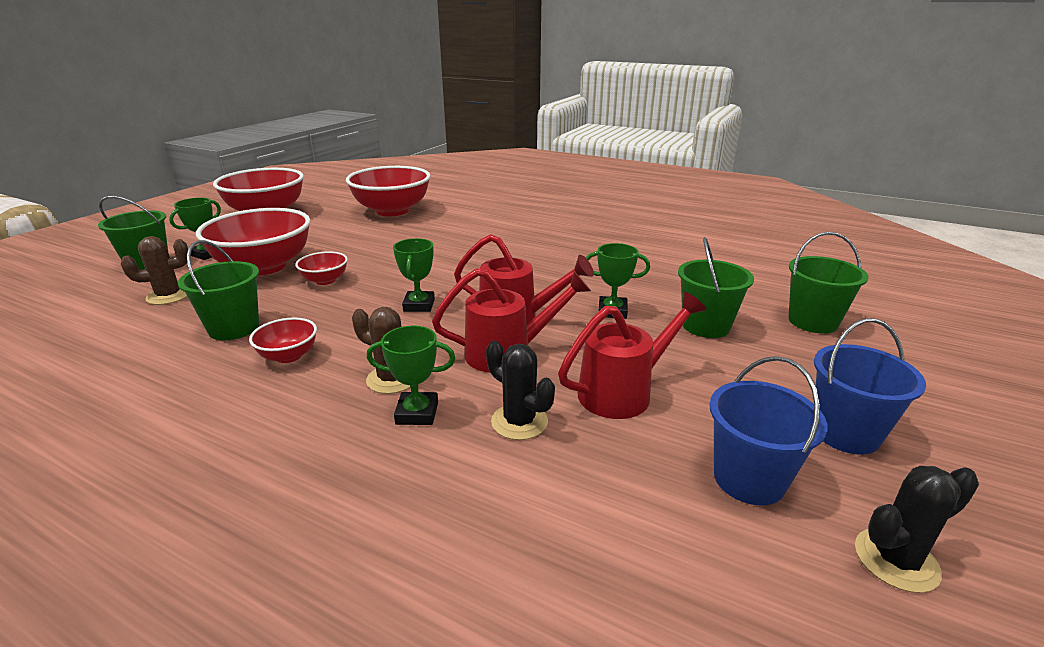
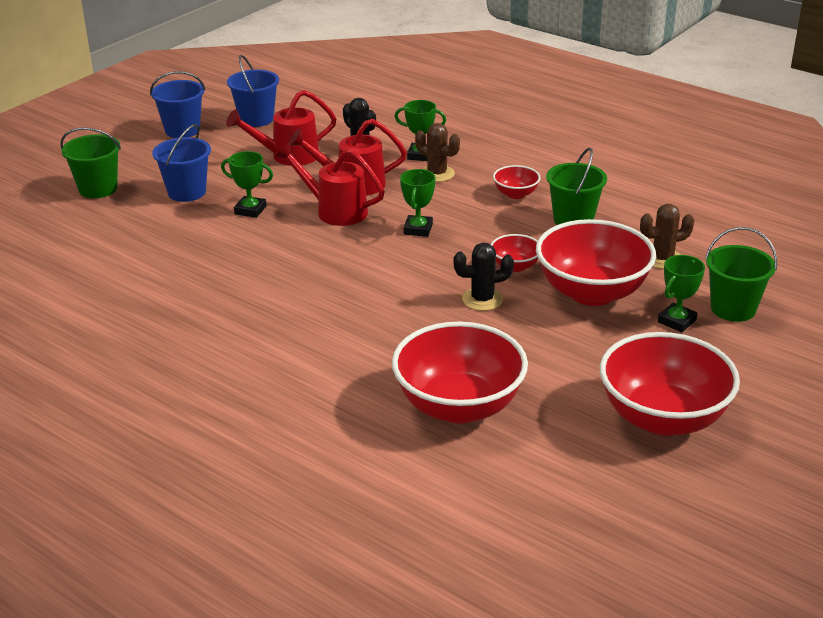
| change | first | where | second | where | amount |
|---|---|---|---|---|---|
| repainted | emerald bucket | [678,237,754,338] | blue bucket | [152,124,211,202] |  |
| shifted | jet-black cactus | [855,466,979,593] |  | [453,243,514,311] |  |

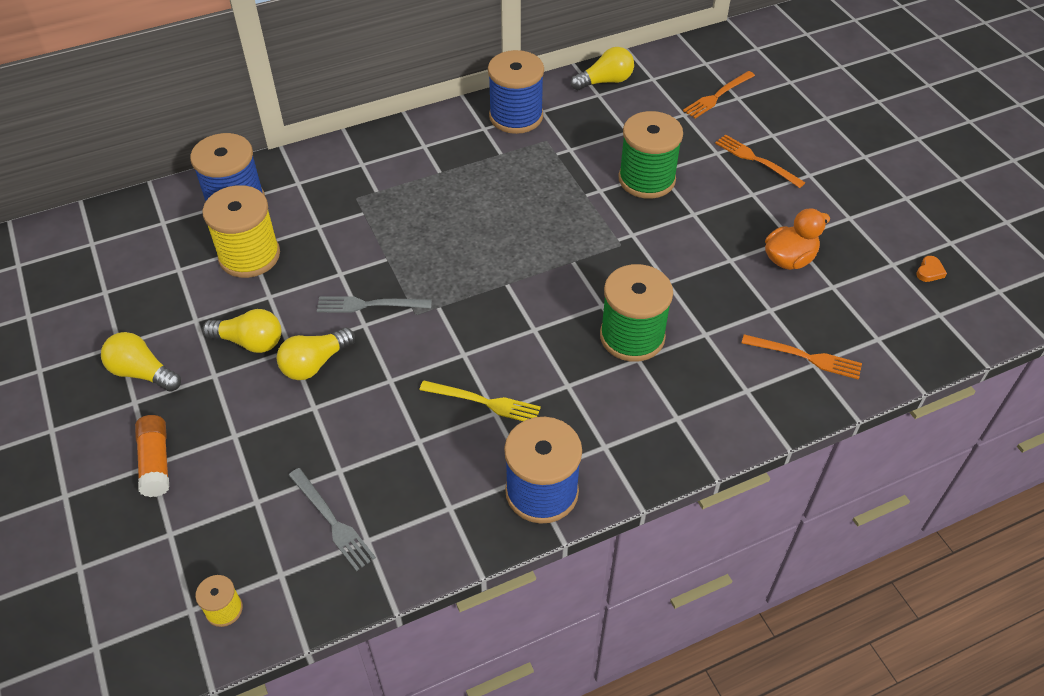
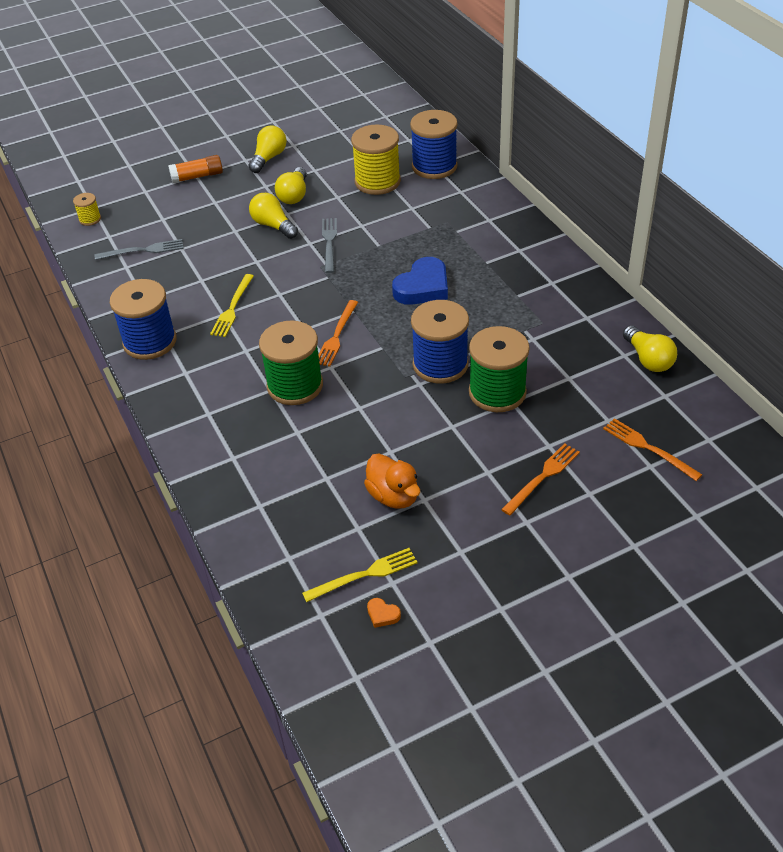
| change | first | where | second | where | amount |
|---|---|---|---|---|---|
| rotated | ash-grey fork | [288,468,376,571] |  | [94,239,184,260] | 150 degrees counterclockwise |
| new |  |  | bright yellow fork | [302,548,418,602] |  |
| shifted | orange-coloured fork | [742,334,862,380] |  | [318,300,358,367] |  |
| new |  |  | blue love heart | [392,257,448,305] |  |
| shifted | blue bobbin | [488,50,544,134] |  | [411,300,469,384] |  |

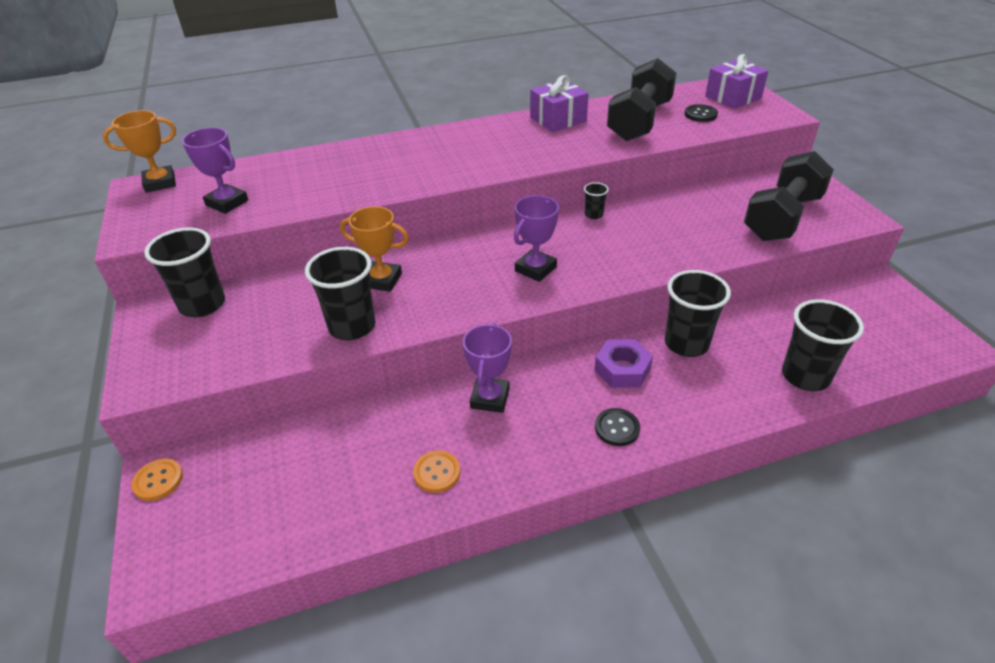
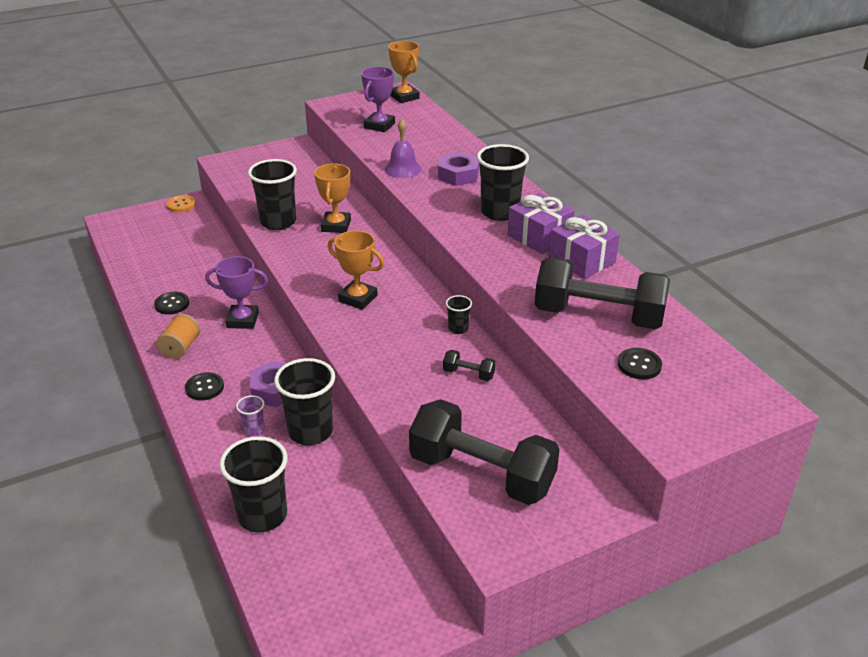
| change | first | where | second | where | amount |
|---|---|---|---|---|---|
| repainted | orange-coloured button | [413,450,460,493] | jet-black button | [154,292,189,315] |  |
| new |  |  | orange-coloured bobbin | [157,314,200,359] |  |
| new |  |  | royal purple cup | [236,395,265,436] |  |
| repainted | royal purple prize cup | [514,195,559,282] | orange-coloured prize cup | [328,230,384,310] |  |
| new |  |  | royal purple bell | [385,120,421,178] |  |
| new |  |  | royal purple nut | [438,152,479,186] |  |
| new |  |  | jet-black free weight | [443,350,496,381] |  |
| shifted | jet-black cup | [144,227,225,317] |  | [477,144,529,221] |  |
| shifted | royal purple wrapped gift | [705,54,768,109] |  | [508,192,575,254] |  |

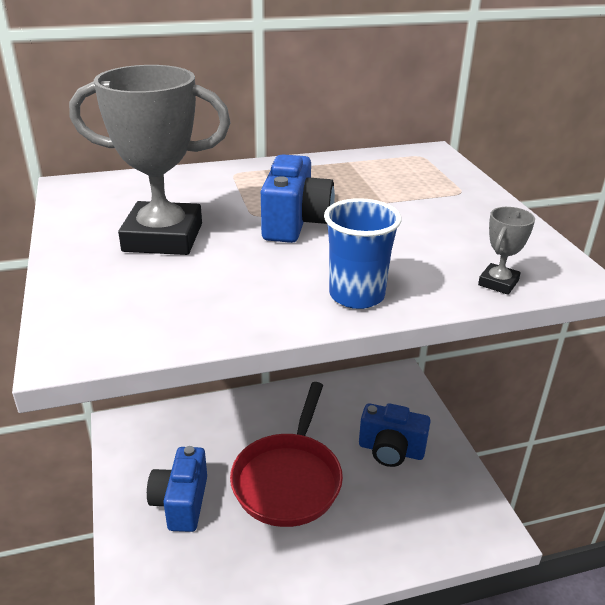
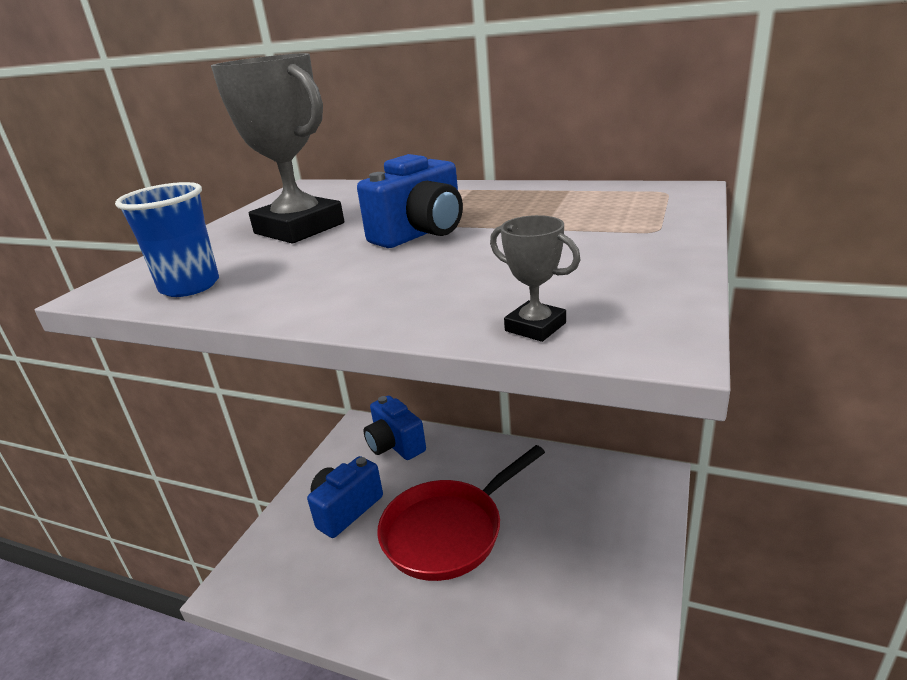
| change | first | where | second | where | amount |
|---|---|---|---|---|---|
| shifted | blue cup | [324,198,402,309] |  | [115,182,219,297] |  |
| shifted | blue photo camera | [359,403,431,467] |  | [364,396,426,460] |  |
| rotated | ash-grey prize cup | [478,207,535,295] |  | [490,215,581,342] | 60 degrees clockwise |

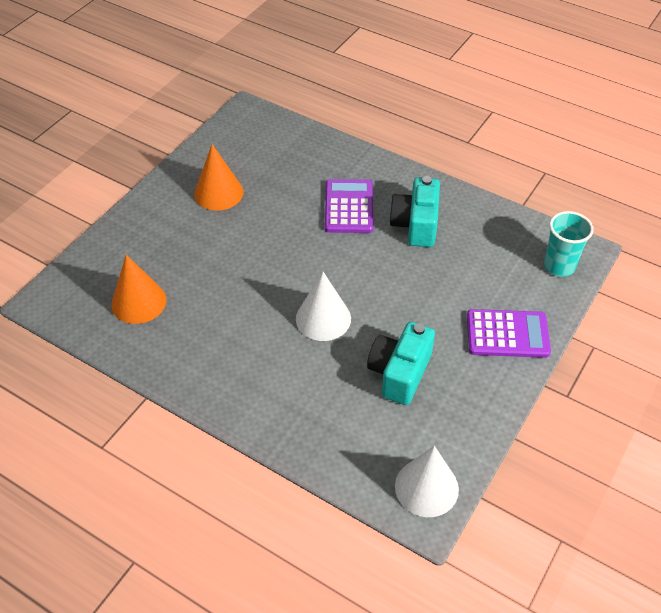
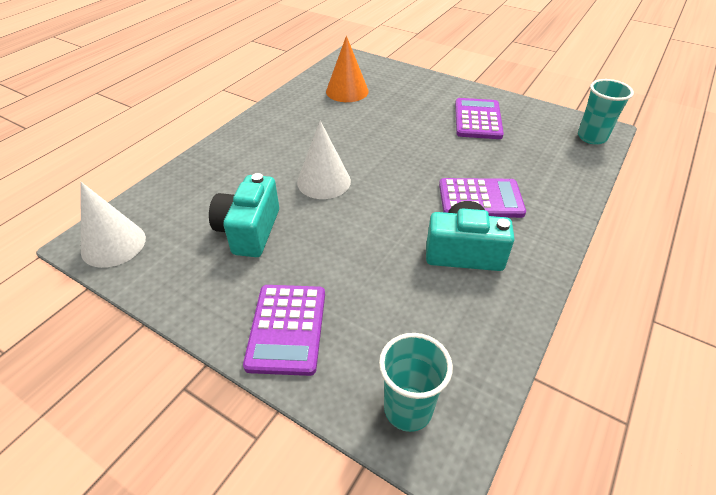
| change | first | where | second | where | amount |
|---|---|---|---|---|---|
| rotated | aqua photo camera | [367,322,435,405] |  | [209,173,279,257] | 105 degrees counterclockwise |
| swapped | orange-coloured cone shape | [194,144,243,211] | royal purple adding machine | [455,98,504,139] |  |
| new |  |  | aqua cup | [578,79,634,145] |  |

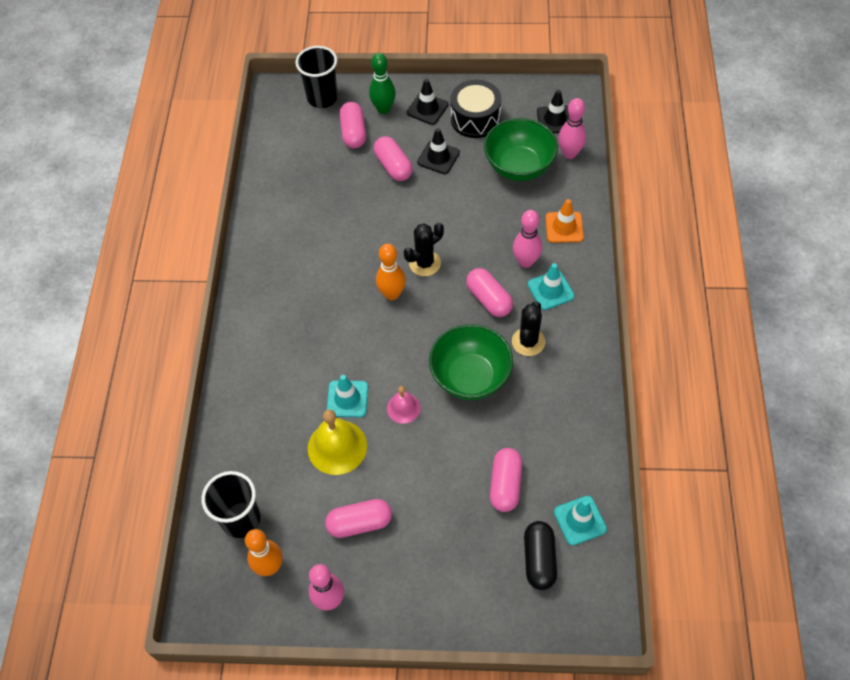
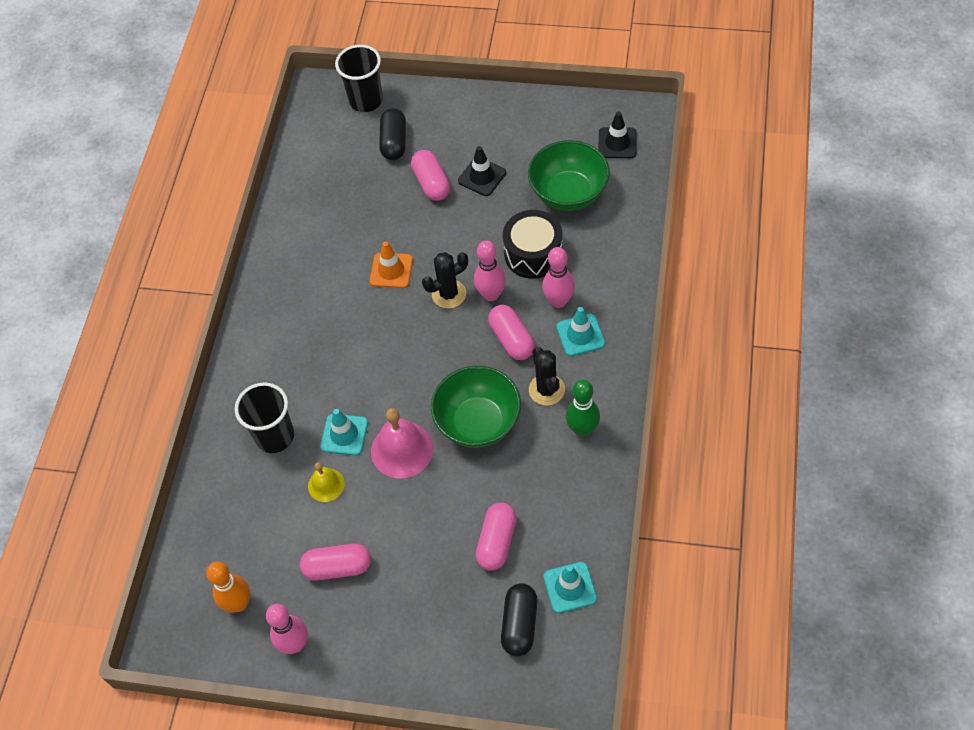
| change | first | where | second | where | amount |
|---|---|---|---|---|---|
| shifted | jet-black cup | [201,471,261,538] |  | [235,383,294,453] |  |
| scaled | bright yellow bell | [308,409,367,475] |  | [308,462,345,502] | x0.58 |
| shifted | orange-coloured safety cone | [545,199,584,243] |  | [370,241,413,288] |  |
| scaled | pink bell | [387,386,421,424] |  | [371,408,433,479] | x1.73 |
| repainted | pink pill shape | [339,102,366,148] | jet-black pill shape | [379,108,406,160] |  |
| shifted | pink bowling pin | [558,98,586,159] |  | [474,240,506,301] |  |
| shifted | jet-black toy drum | [450,80,501,138] |  | [503,210,563,279] |  |
| rotated | jet-black cactus | [512,301,545,356] |  | [529,347,565,406] | 45 degrees counterclockwise |
| shifted | emerald bowling pin | [369,53,396,114] |  | [566,380,600,437] |  |
| gone | orange-coloured bowling pin | [376,244,406,300] |  |  |  |
| gone | jet-black safety cone | [407,79,448,125] |  |  |  |

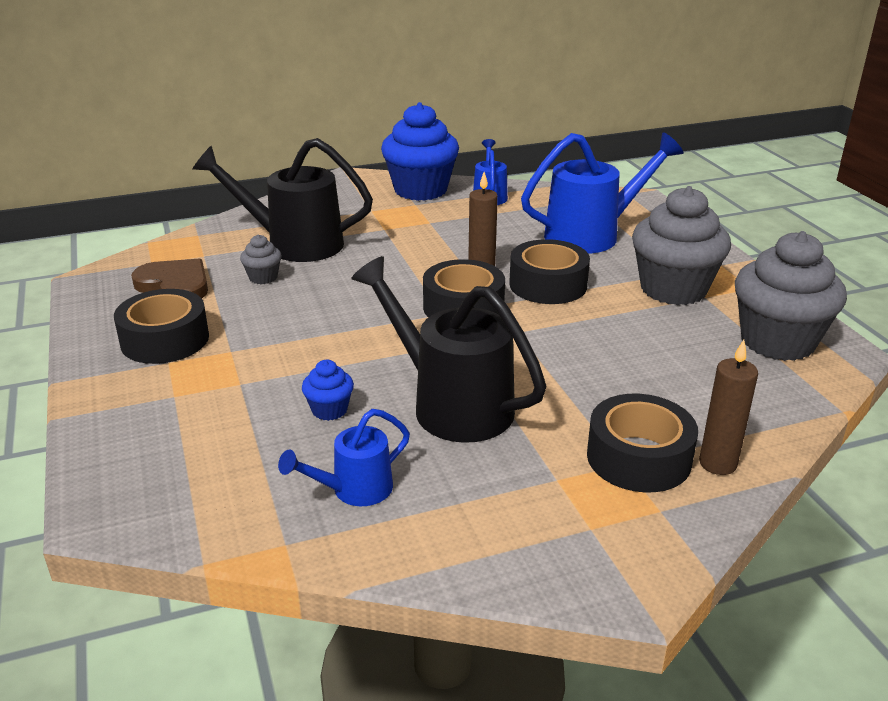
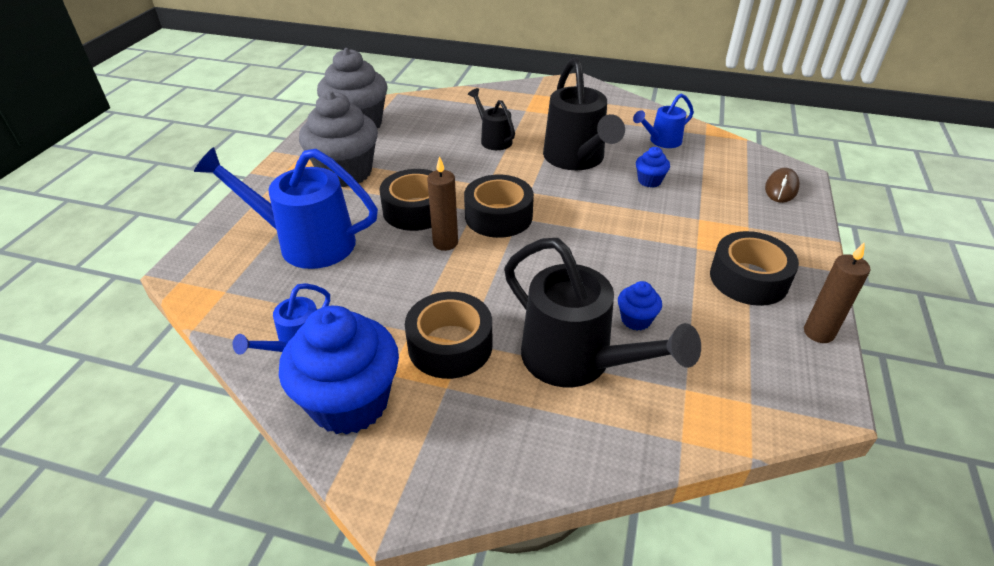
| change | first | where | second | where | amount |
|---|---|---|---|---|---|
| shifted | jet-black roll of tape | [587,394,698,492] |  | [405,292,492,379] |  |
| new |  |  | jet-black sprinkling can | [468,88,515,150] |  |
| repainted | ash-grey muffin | [240,235,282,284] | blue muffin | [618,281,662,331] |  |
| rotated | blue sprinkling can | [278,409,410,506] |  | [633,93,694,148] | 150 degrees clockwise |
| new |  |  | brown computer mouse | [765,168,800,203] |  |
| shifted | brown wax candle | [699,340,758,475] |  | [804,242,870,343] |  |
| gone | brown love heart | [131,259,208,298] |  |  |  |

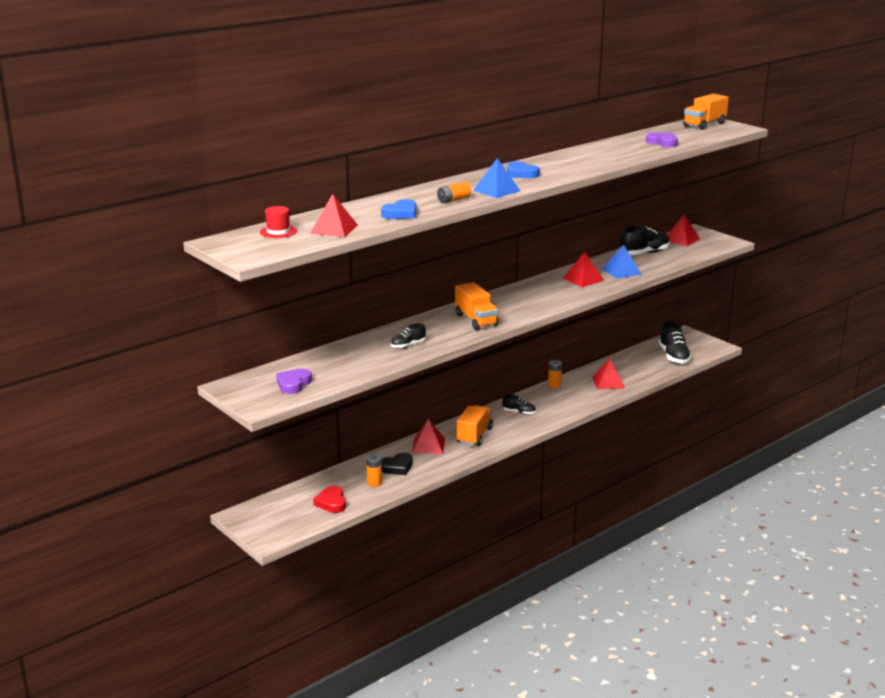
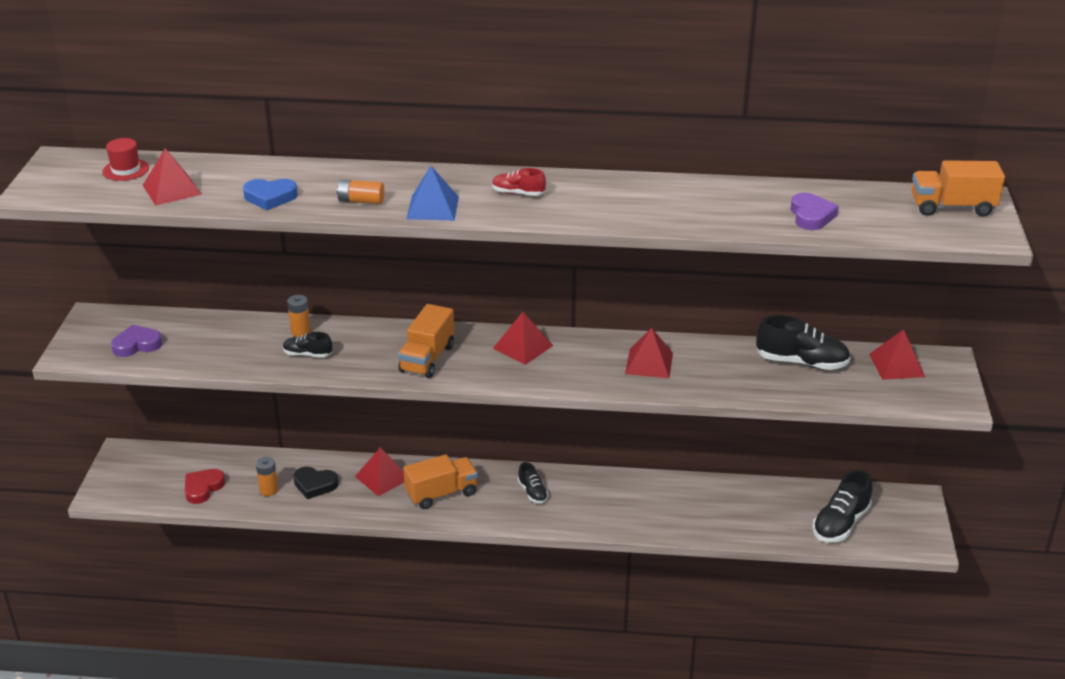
| change | first | where | second | where | amount |
|---|---|---|---|---|---|
| shifted | orange-coloured AA battery | [548,360,562,388] |  | [287,295,311,337] |  |
| swapped | blue love heart | [507,161,540,178] | red lace-up shoe | [492,168,546,196] |  |
| shifted | red pyramid shape | [592,358,625,389] |  | [493,312,553,365] |  |
| gone | blue pyramid shape | [602,244,642,279] |  |  |  |

